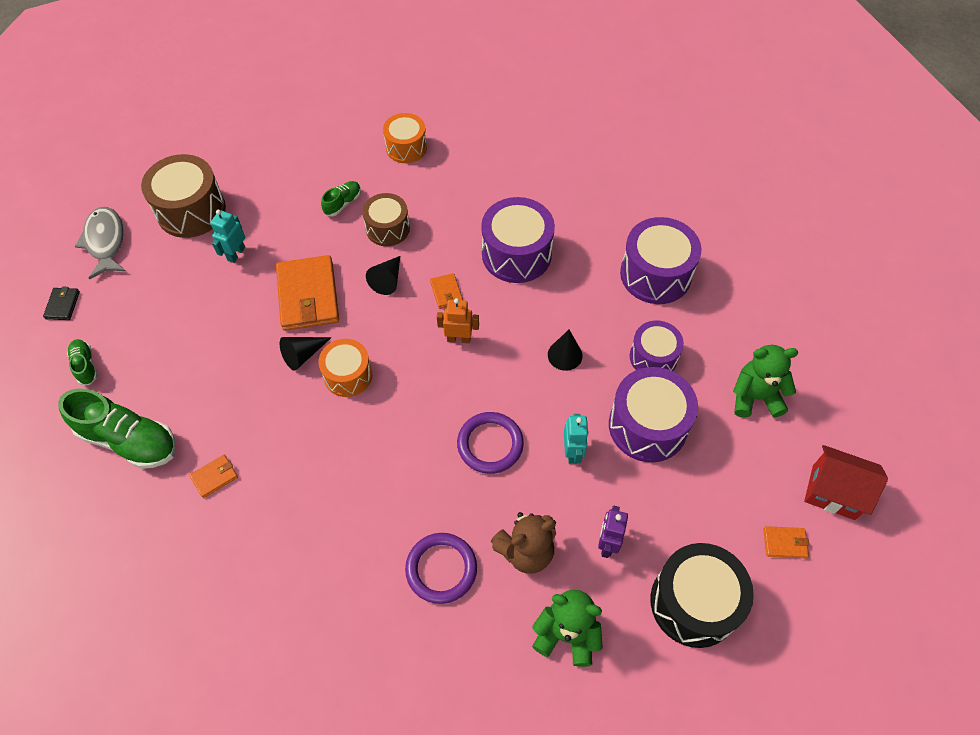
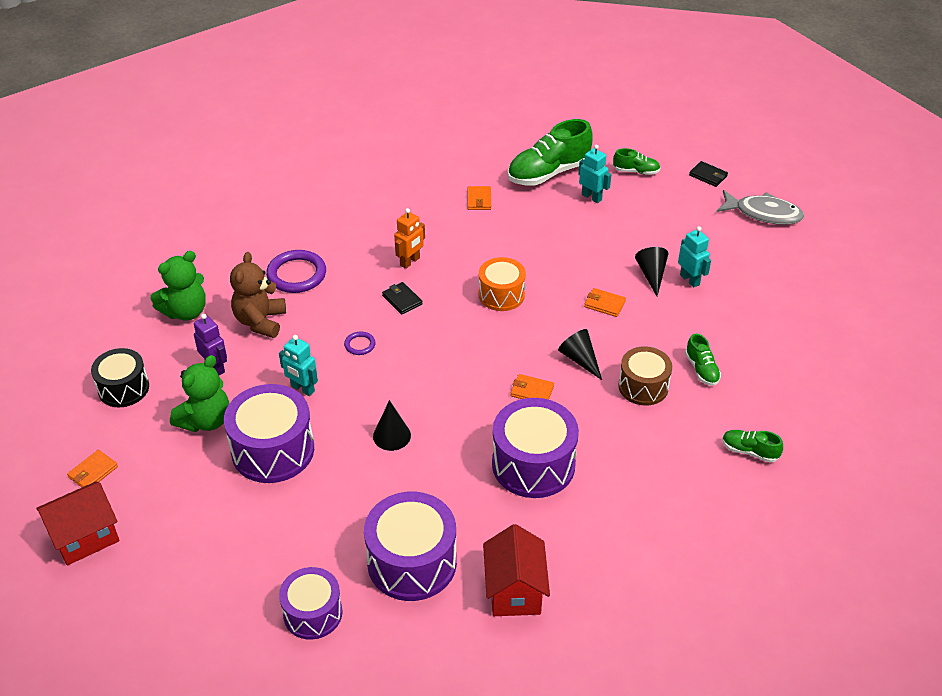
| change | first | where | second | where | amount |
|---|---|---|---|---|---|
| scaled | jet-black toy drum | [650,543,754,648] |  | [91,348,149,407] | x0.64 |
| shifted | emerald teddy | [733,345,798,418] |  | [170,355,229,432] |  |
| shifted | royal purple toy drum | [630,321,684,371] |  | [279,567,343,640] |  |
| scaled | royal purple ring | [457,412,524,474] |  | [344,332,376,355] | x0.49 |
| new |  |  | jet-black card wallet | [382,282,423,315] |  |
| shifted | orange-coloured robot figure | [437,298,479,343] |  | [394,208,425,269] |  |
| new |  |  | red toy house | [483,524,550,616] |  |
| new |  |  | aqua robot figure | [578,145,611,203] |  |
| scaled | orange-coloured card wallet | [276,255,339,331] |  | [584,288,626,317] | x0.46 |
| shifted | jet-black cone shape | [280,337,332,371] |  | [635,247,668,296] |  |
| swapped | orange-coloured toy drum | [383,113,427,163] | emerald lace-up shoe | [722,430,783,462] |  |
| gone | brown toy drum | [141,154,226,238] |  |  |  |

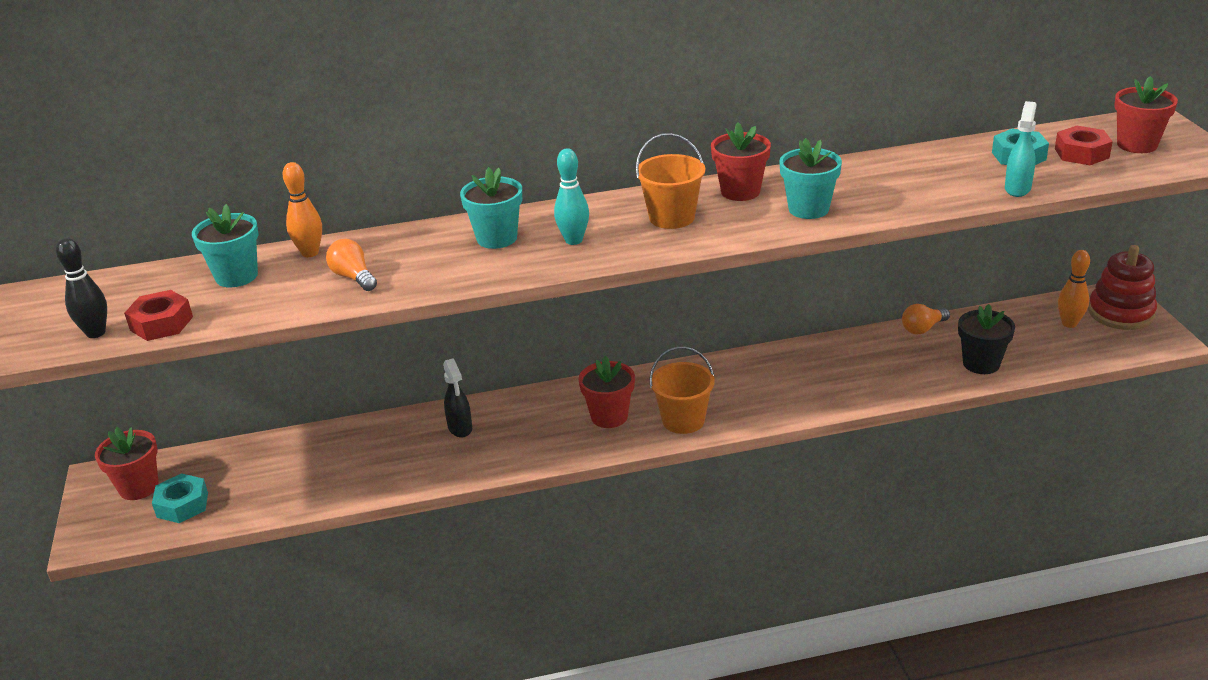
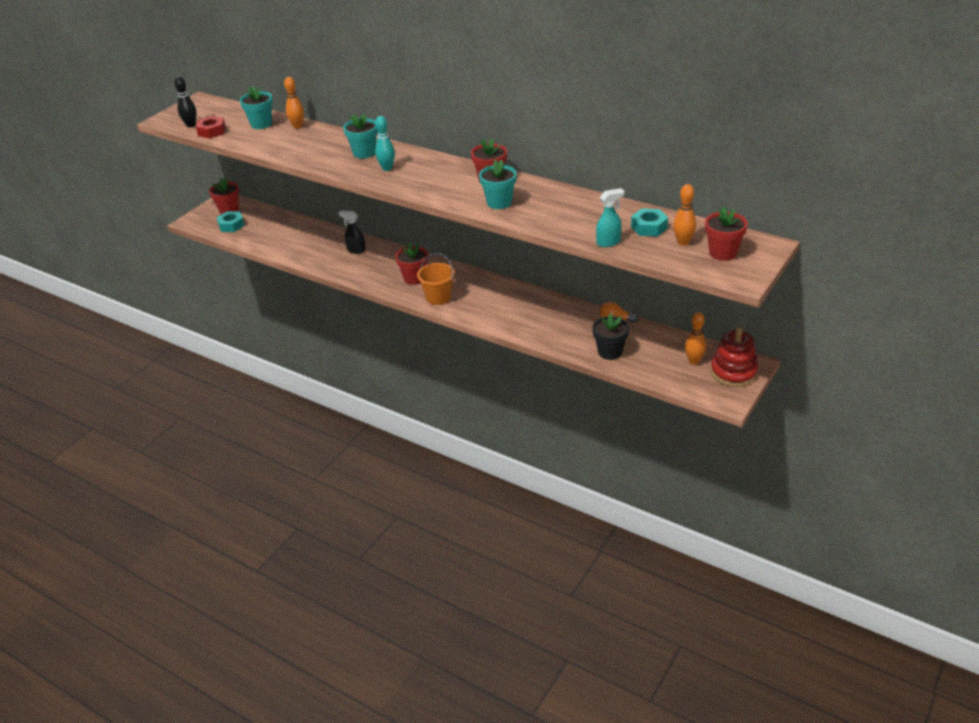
| change | first | where | second | where | amount |
|---|---|---|---|---|---|
| rotated | jet-black spray bottle | [443,358,472,438] |  | [339,210,366,254] | 90 degrees clockwise |
| swapped | red nut | [1055,126,1113,165] | orange-coloured bowling pin | [673,184,696,246] |  |
| gone | orange-coloured bulb | [326,239,377,291] |  |  |  |
| gone | orange-coloured bucket | [636,133,705,229] |  |  |  |

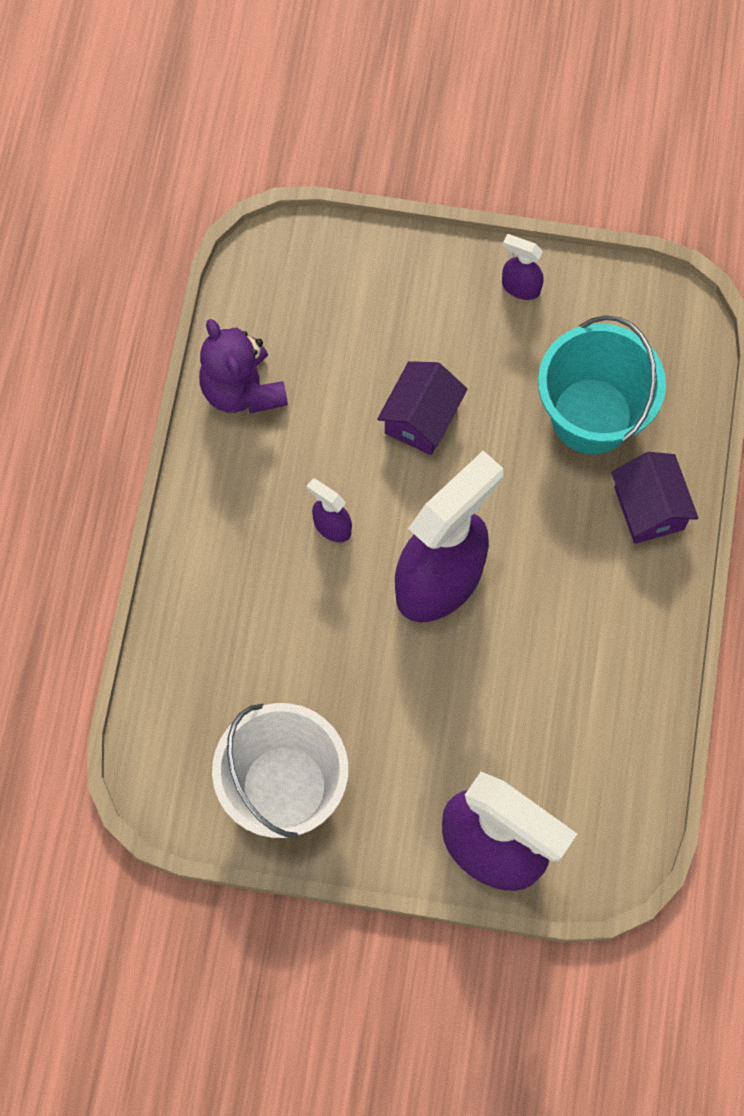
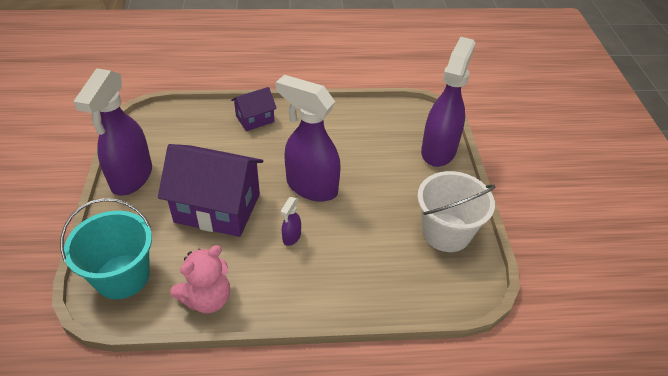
| change | first | where | second | where | amount |
|---|---|---|---|---|---|
| shifted | aqua bucket | [538,315,666,454] |  | [60,198,152,299] |  |
| scaled | royal purple spray bottle | [502,234,544,300] |  | [73,68,152,195] | x2.43 |
| scaled | royal purple toy house | [377,361,468,455] |  | [158,144,263,237] | x1.93 |
| repainted | royal purple teddy | [199,319,288,413] | pink teddy | [170,245,230,314] |  |

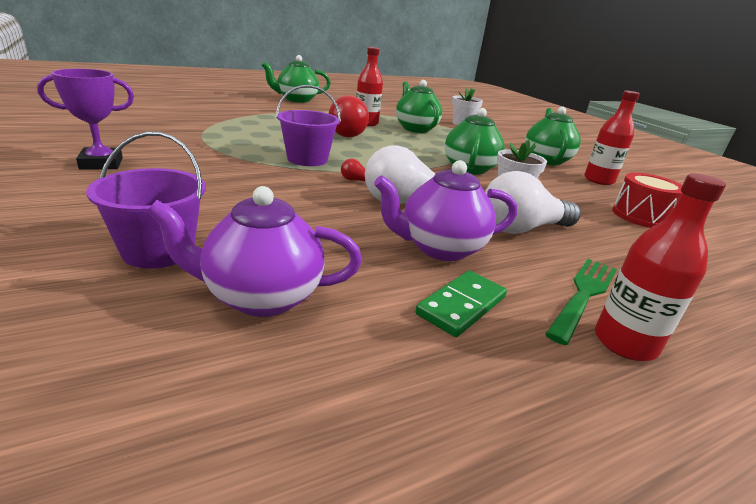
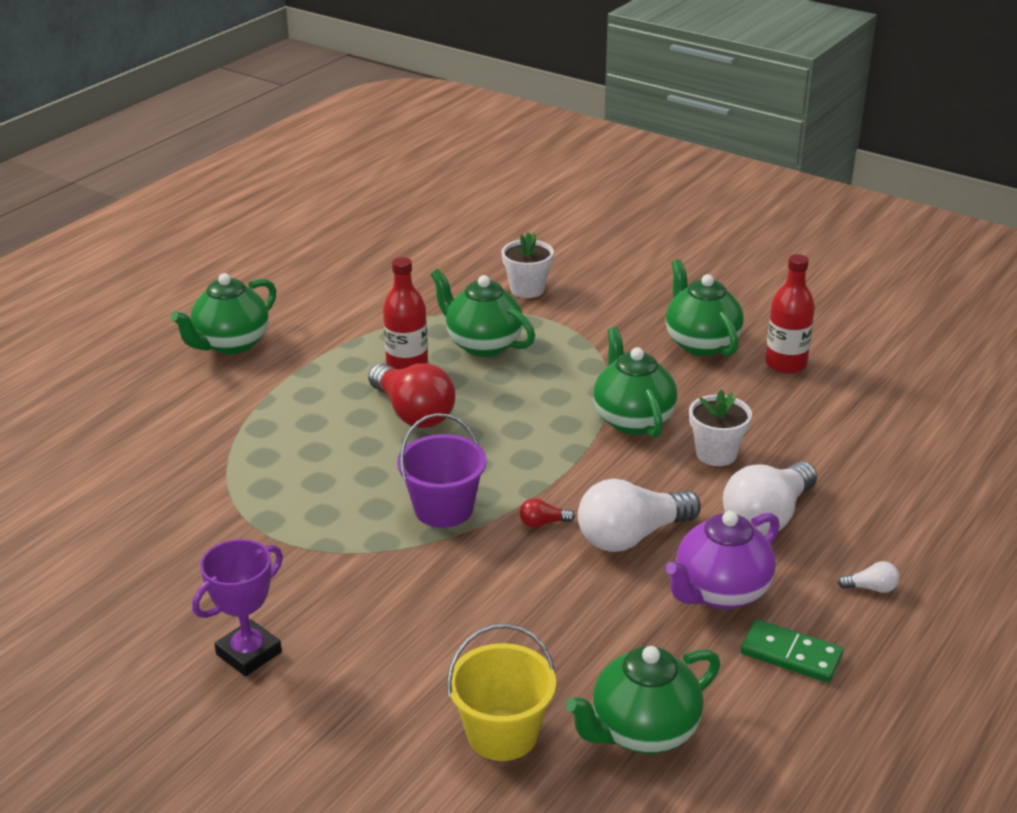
| change | first | where | second | where | amount |
|---|---|---|---|---|---|
| repainted | royal purple bucket | [86,131,206,269] | bright yellow bucket | [447,624,556,761] |  |
| repainted | royal purple teapot | [146,186,362,317] | emerald teapot | [565,646,720,754] |  |
| rotated | emerald domino tile | [415,271,507,337] |  | [741,620,843,683] | 75 degrees counterclockwise |
| swapped | emerald fork | [545,259,617,345] | snow-white bulb | [838,561,899,593] |  |
| gone | red bottle | [595,173,726,361] |  |  |  |
| gone | red toy drum | [612,172,682,228] |  |  |  |

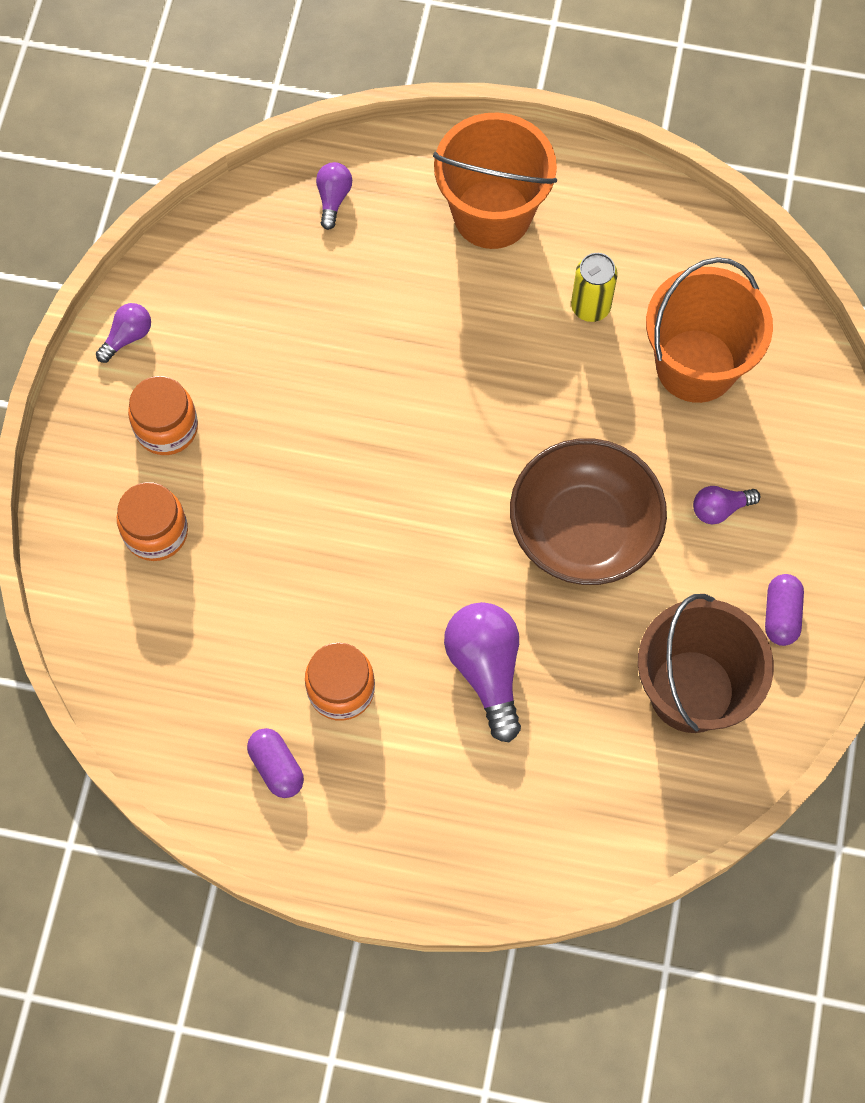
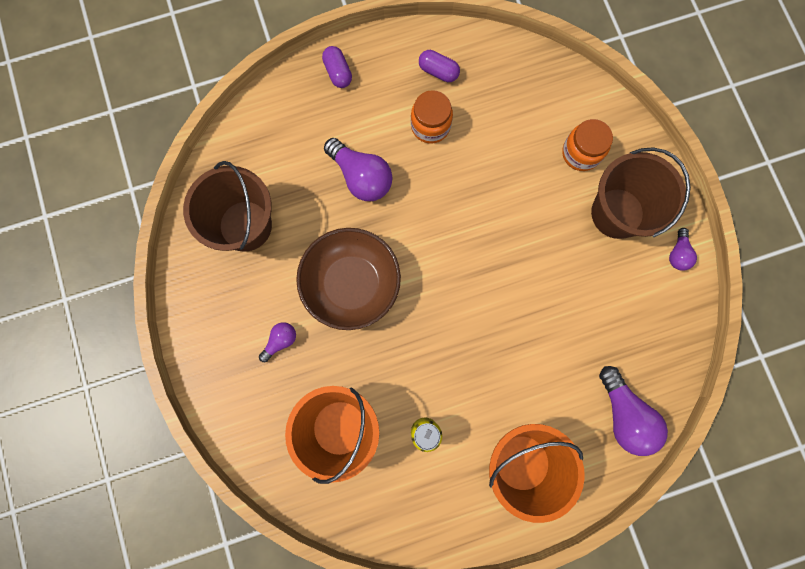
| change | first | where | second | where | amount |
|---|---|---|---|---|---|
| shifted | royal purple pill shape | [765,574,804,646] |  | [322,46,352,88] |  |
| swapped | orange-coloured jam jar | [128,376,198,455] | brown bucket | [591,147,691,239] |  |
| scaled | royal purple bulb | [316,162,352,230] |  | [599,366,668,456] | x1.88 |

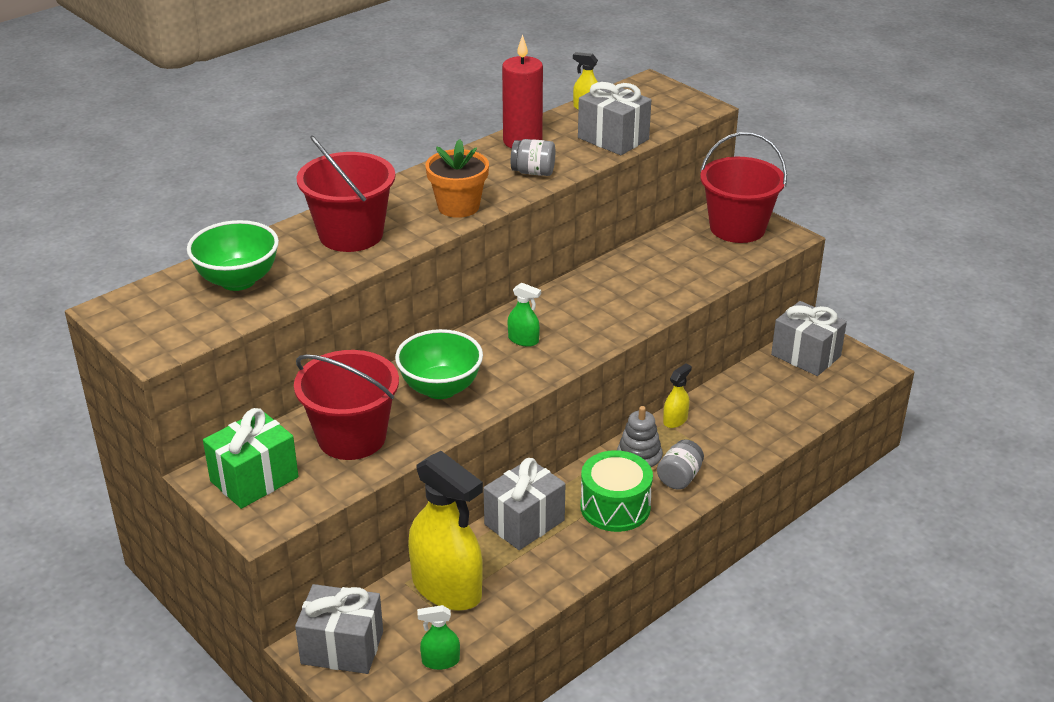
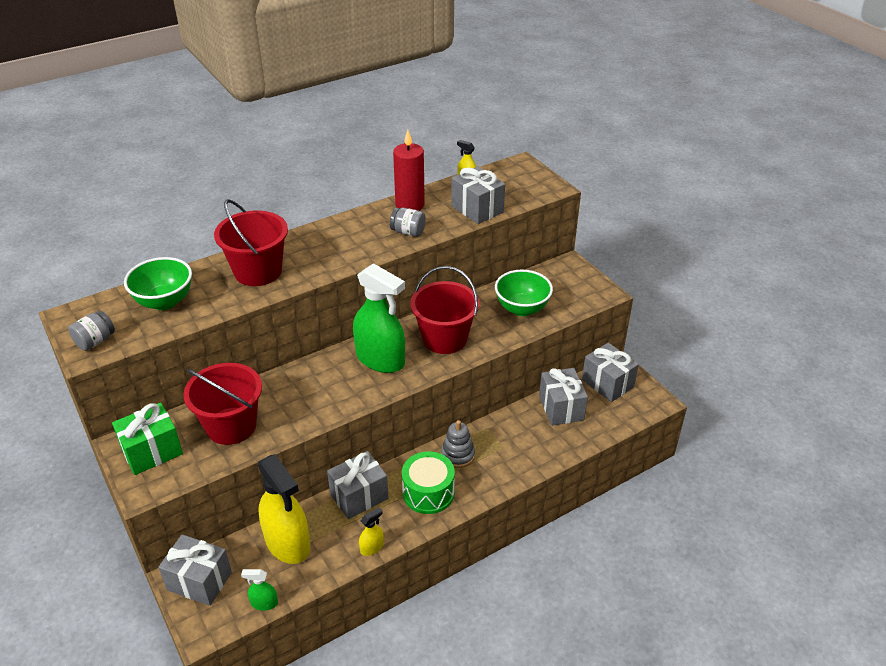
| change | first | where | second | where | amount |
|---|---|---|---|---|---|
| shifted | ash-grey jam jar | [657,440,704,490] |  | [68,311,115,351] |  |
| scaled | emerald spray bottle | [508,283,541,347] |  | [353,263,405,373] | x2.32 |
| shifted | bright yellow spray bottle | [663,364,692,428] |  | [359,507,384,556] |  |
| shifted | red bucket | [700,132,787,243] |  | [410,266,479,354] |  |
| shifted | emerald deep dish | [395,329,483,399] |  | [495,270,553,316] |  |
| new |  |  | ash-grey wrapped gift | [539,368,588,426] |  |
| gone | orange-coloured potted plant | [426,139,489,218] |  |  |  |

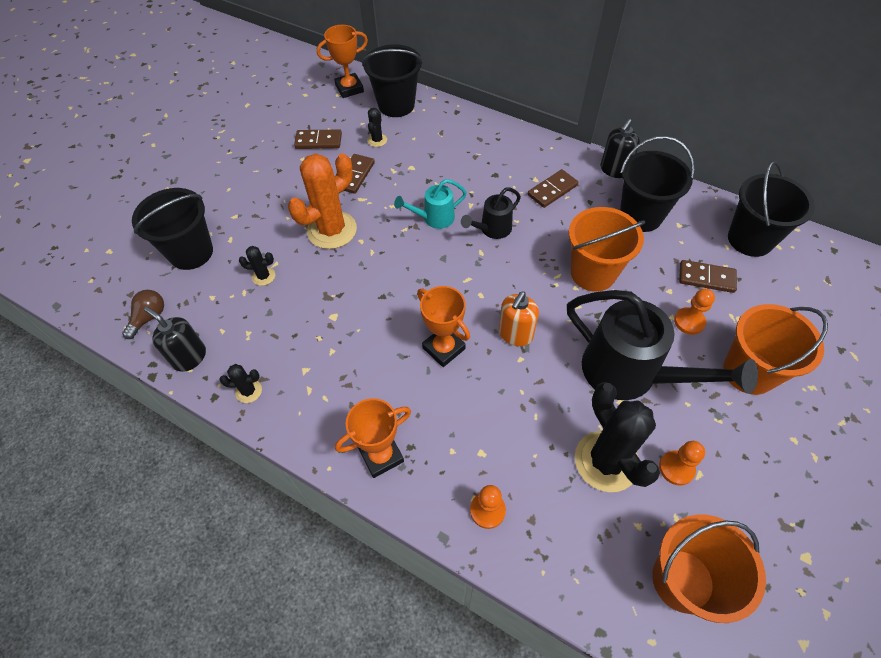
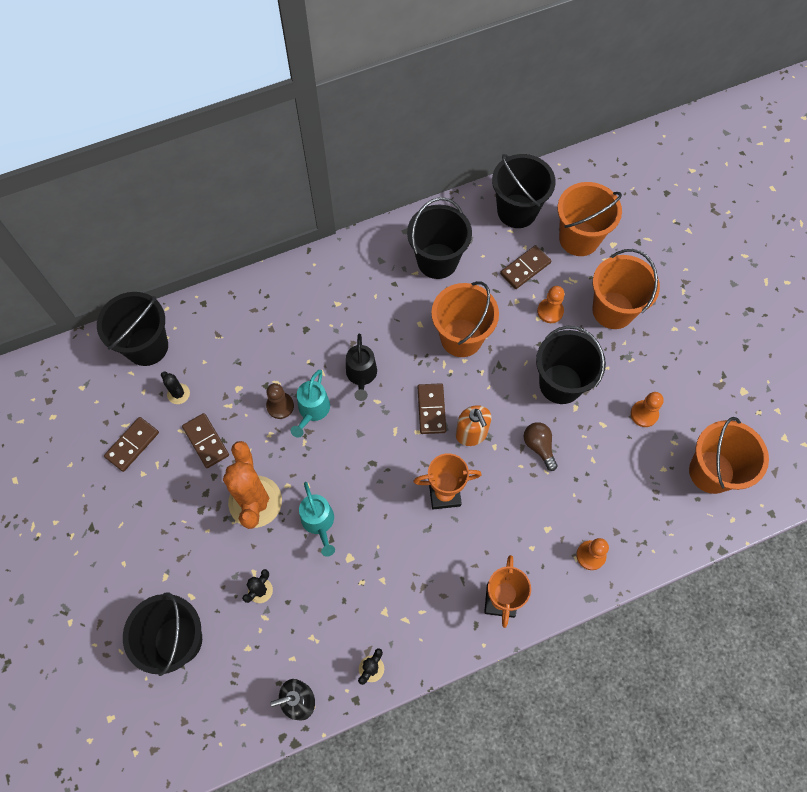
| change | first | where | second | where | amount |
|---|---|---|---|---|---|
| new |  |  | brown game pawn | [266,383,294,419] |  |
| new |  |  | aqua sprinkling can | [299,482,335,557] |  |
| shifted | brown domino tile | [528,169,578,208] |  | [417,383,446,434] |  |
| shifted | brown bulb | [122,290,164,339] |  | [524,422,558,471] |  |
| swapped | jet-black sprinkling can | [567,290,758,400] | jet-black bucket | [536,326,606,404] |  |
| new |  |  | orange-coloured bucket | [557,182,622,256] |  |
| gone | orange-coloured prize cup | [317,25,368,98] |  |  |  |
| gone | jet-black cactus | [575,382,660,492] |  |  |  |
| gone | jet-black pump bottle | [601,119,640,178] |  |  |  |

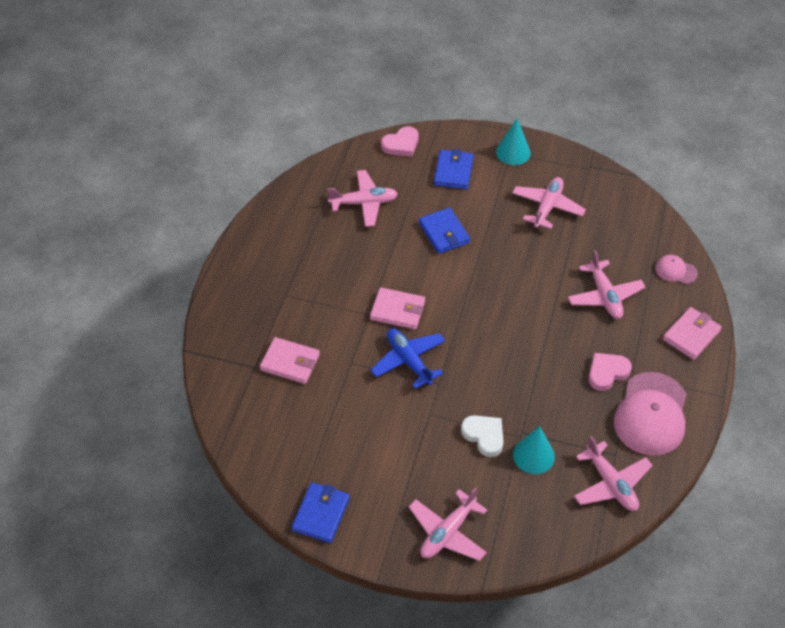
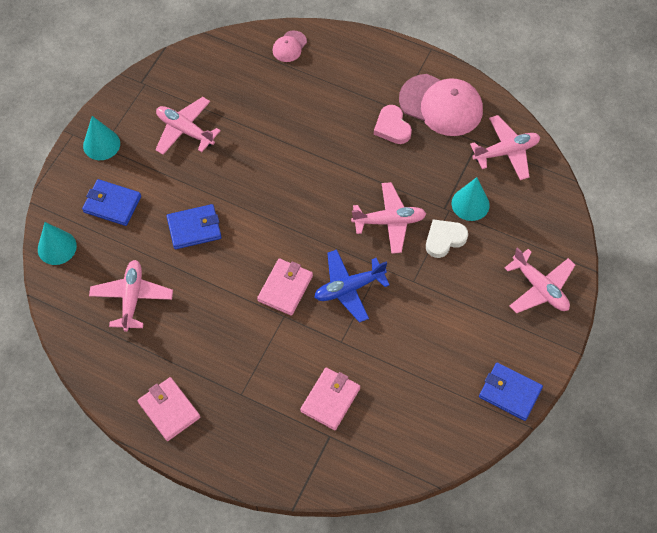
| change | first | where | second | where | amount |
|---|---|---|---|---|---|
| swapped | pink love heart | [381,126,419,157] | aqua cone shape | [38,222,77,265] |  |
| shifted | pink card wallet | [663,307,722,360] |  | [138,377,200,441] |  |
| shifted | pink plane | [568,250,645,319] |  | [351,182,426,254] |  |

